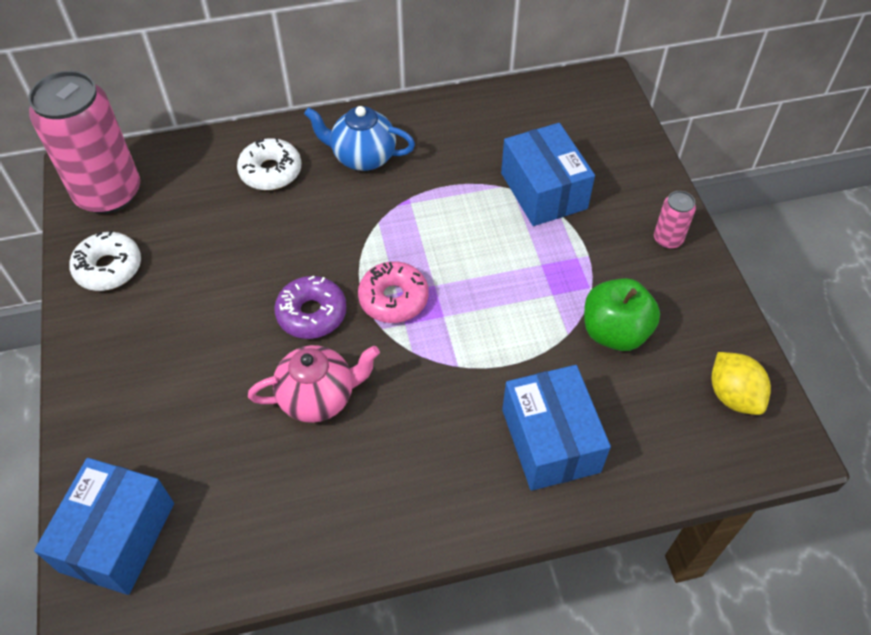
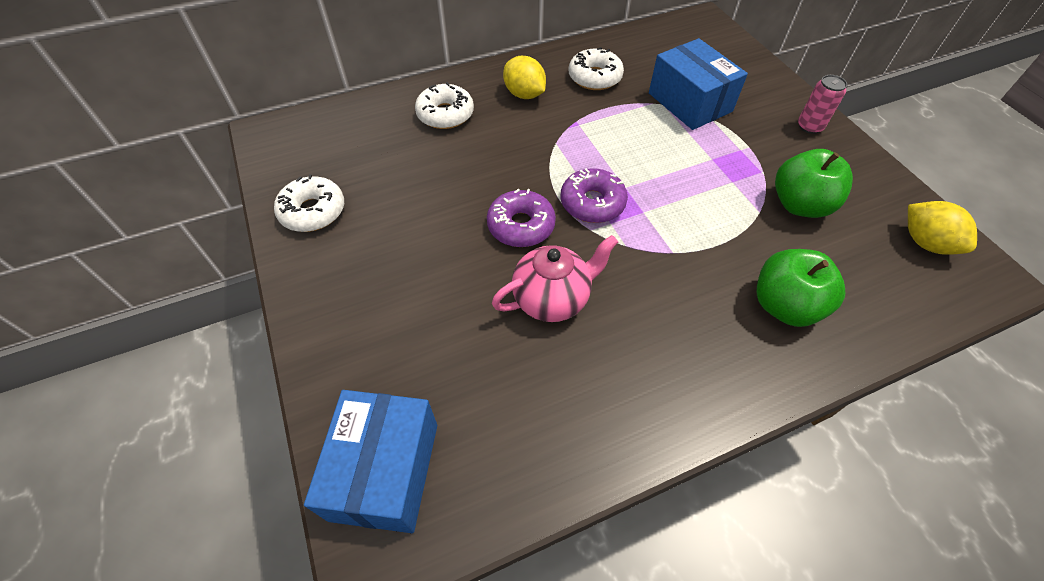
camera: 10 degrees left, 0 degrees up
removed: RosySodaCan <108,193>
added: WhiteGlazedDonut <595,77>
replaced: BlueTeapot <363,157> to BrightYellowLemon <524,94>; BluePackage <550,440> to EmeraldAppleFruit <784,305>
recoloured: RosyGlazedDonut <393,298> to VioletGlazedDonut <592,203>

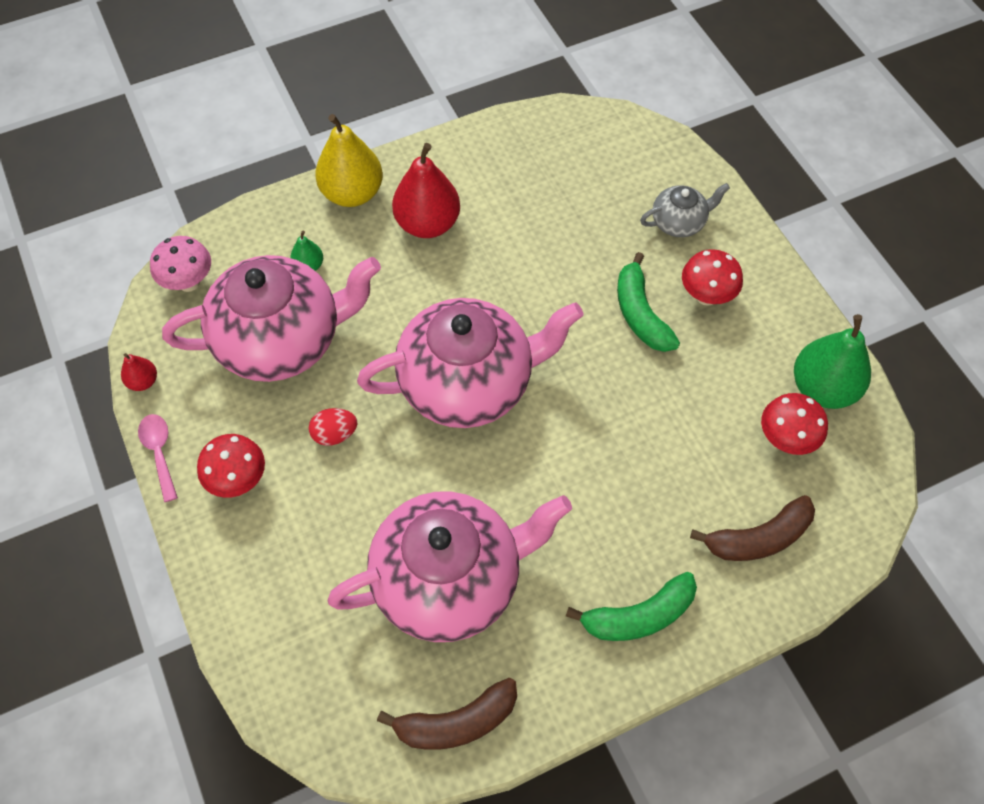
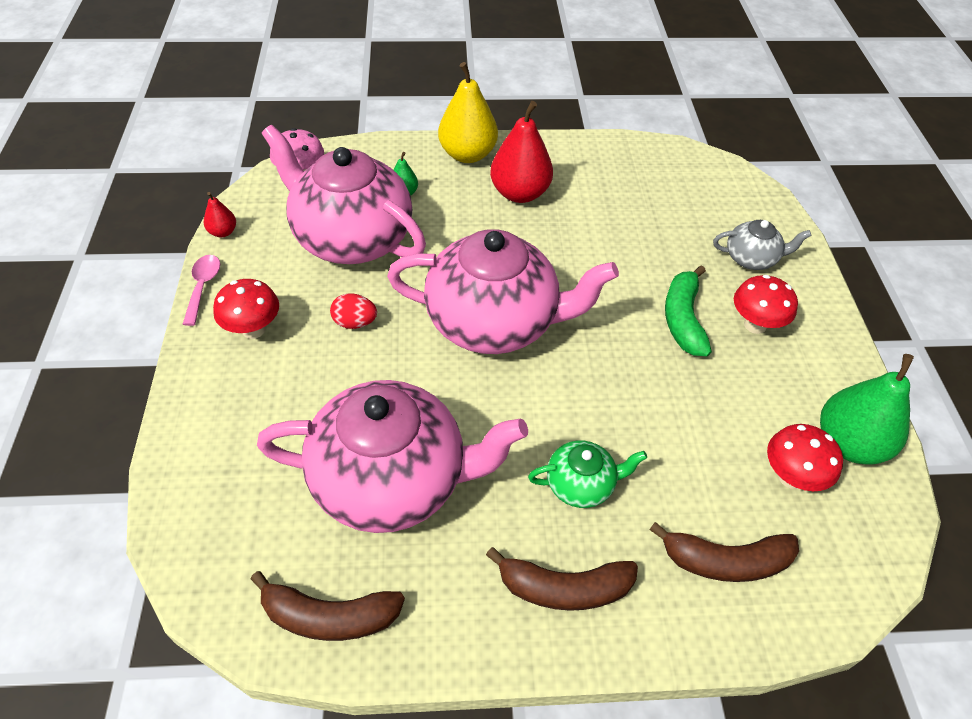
camera: 20 degrees right, 10 degrees down
added: EmeraldTeapot <581,484>
recoloured: EmeraldBananaFruit <638,616> to BrownBananaFruit <564,588>
turned: RosyTeapot <282,340> = <351,238> 150 degrees counterclockwise

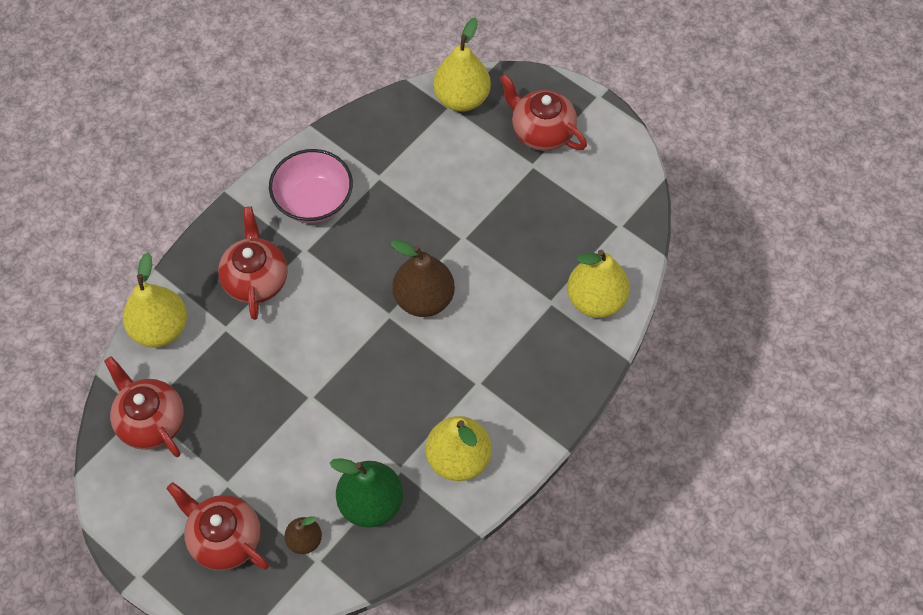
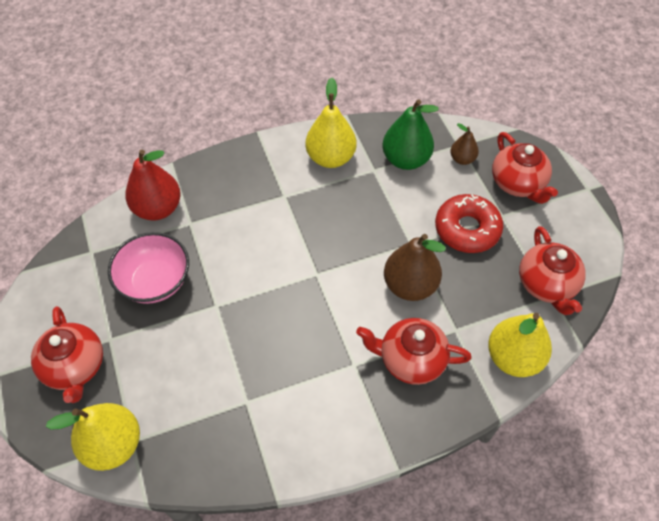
camera: 150 degrees left, 5 degrees down
added: CrimsonGlazedDonut <467,229>
moved: RosyDeepDish <313,201> to <155,281>; BrownToyPear <424,299> to <410,285>
recoloured: BrightYellowToyPear <596,300> to CrimsonToyPear <158,208>
turned: CrimsonTeapot <256,279> = <410,359> 75 degrees clockwise

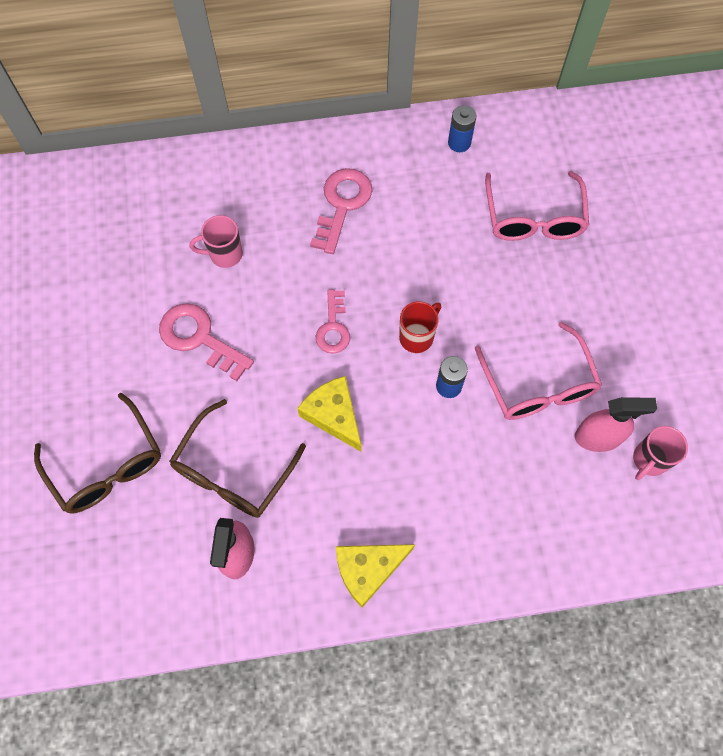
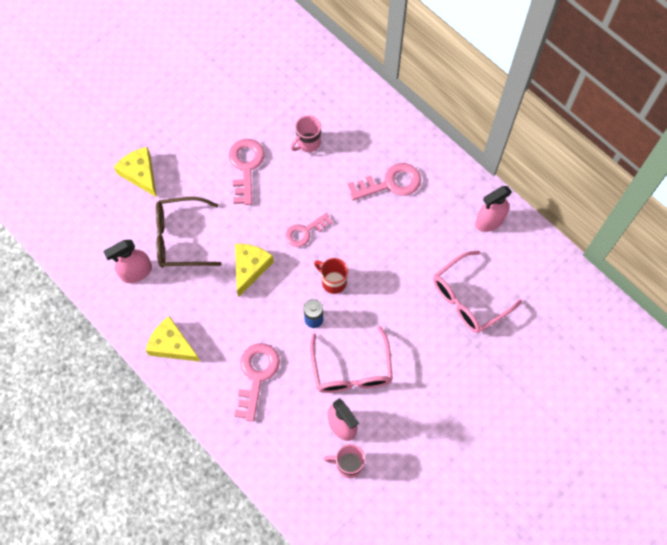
camera: 55 degrees right, 0 degrees up
added: RosyKey <256,375>
replaced: BlueAaBattery <459,143> to RosySprayBottle <489,221>; BrownGlasses <107,466> to BrightYellowCheeseWedge <140,174>
turned: RosyTeaMug <224,254> = <308,143> 90 degrees counterclockwise; CrimsonTeaMug <417,337> = <333,282> 150 degrees counterclockwise; RosyGlasses <538,385> = <351,370> 45 degrees counterclockwise

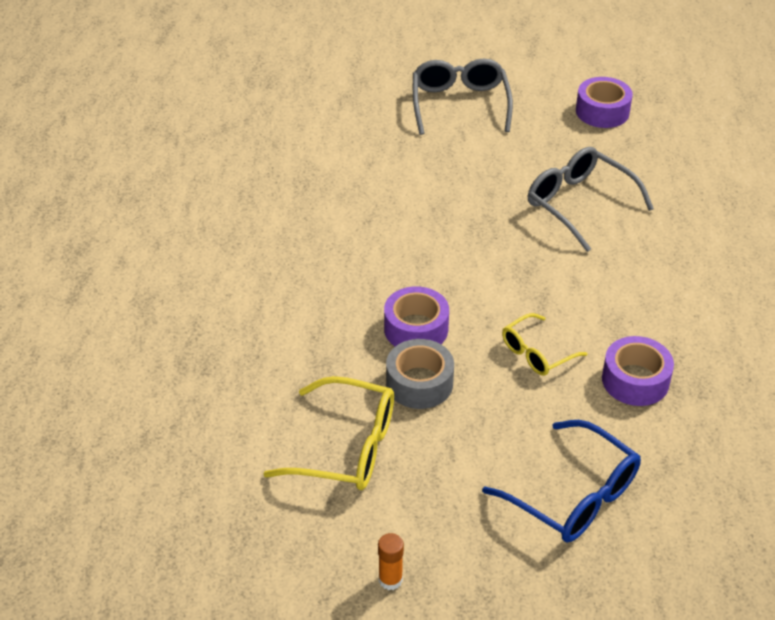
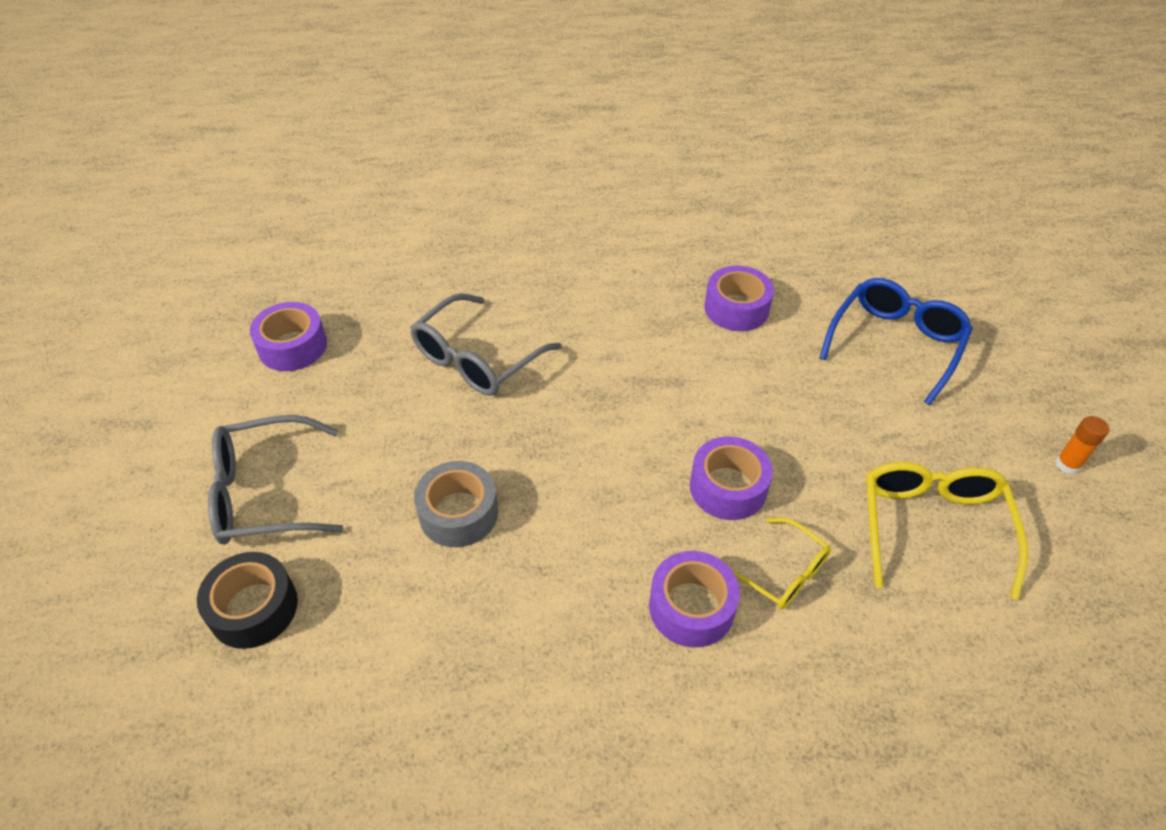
camera: 100 degrees left, 5 degrees up
added: VioletRollOfTape <691,607>; BlackRollOfTape <253,608>
moved: BrightYellowGlasses <536,353> to <783,573>; AshGreyRollOfTape <419,383> to <458,513>

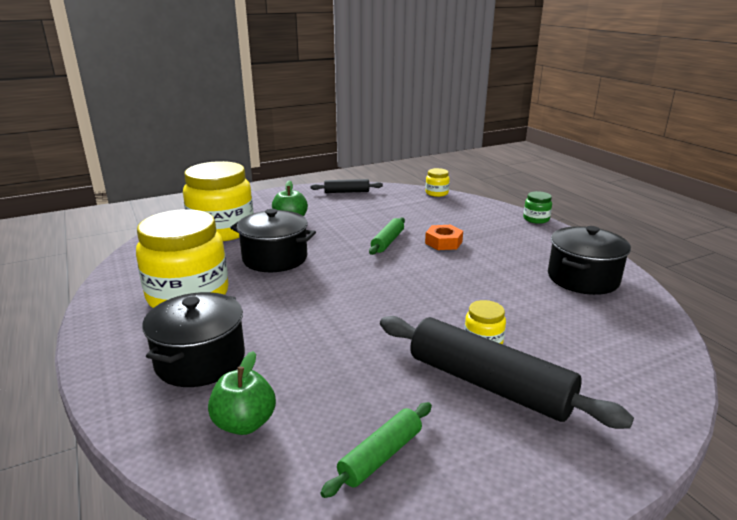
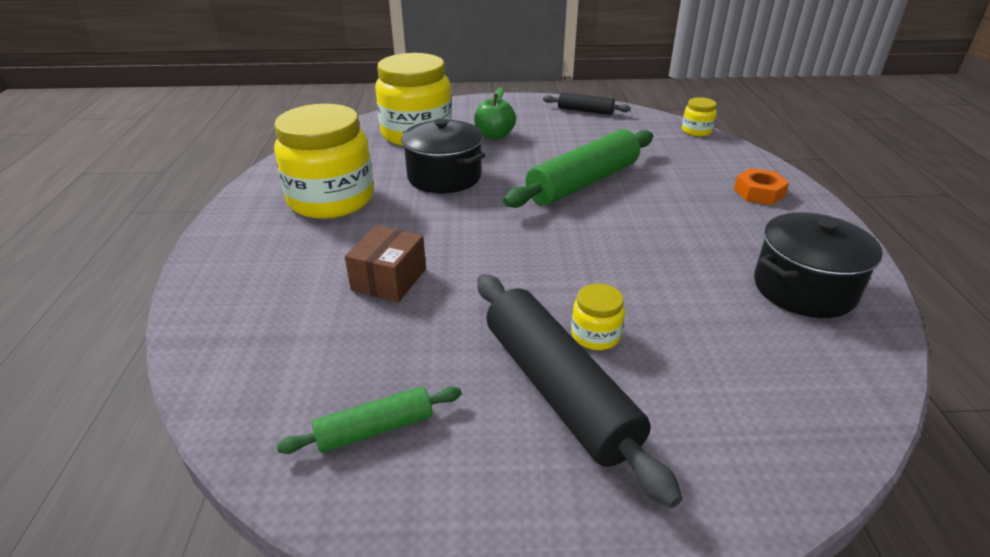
camera: 25 degrees right, 10 degrees up
removed: EmeraldJamJar <536,219>; BlackPot <200,360>; EmeraldAppleFruit <244,423>
added: BrownPackage <389,279>
moved: OrangeHexagonNut <443,242> to <759,193>
resized: EmeraldRollingPin <387,242> = <583,183> x1.94

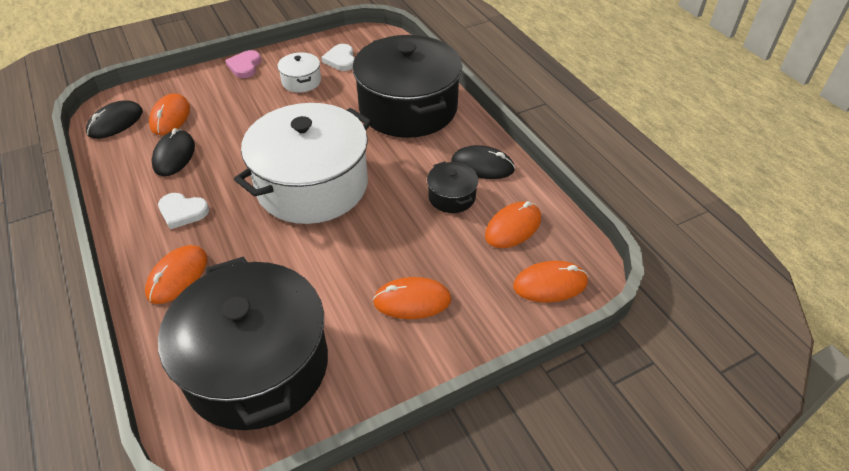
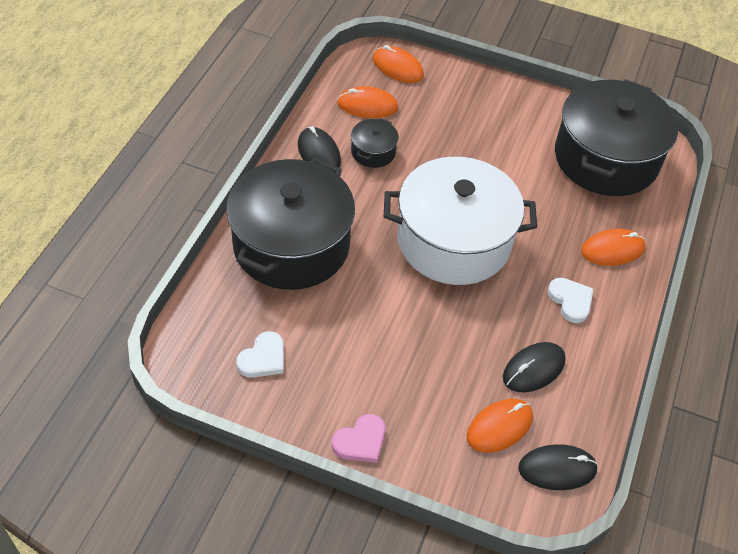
camera: 135 degrees left, 5 degrees up
removed: WhitePot <301,81>; OrangeMouse <412,300>

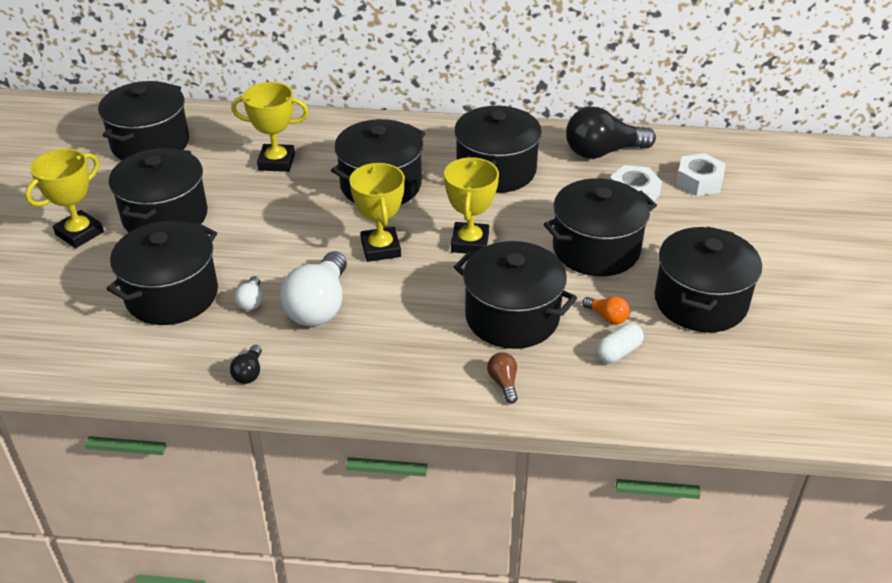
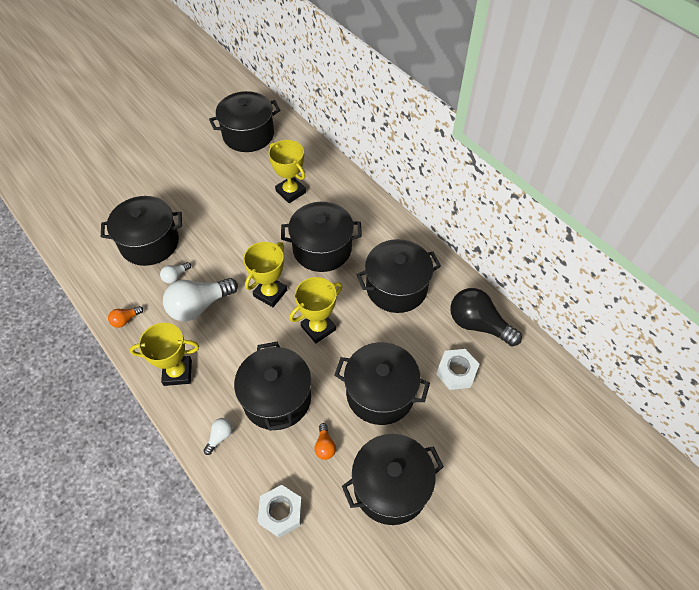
camera: 45 degrees right, 15 degrees up
removed: BlackPot <165,216>; WhitePillShape <618,352>
moved: BrightYellowTrophy <79,233> to <177,372>; WhiteHexagonNut <699,181> to <281,512>
recoloured: BlackLightBulb <249,373> to OrangeLightBulb <125,320>; BrownLightBulb <503,383> to WhiteLightBulb <220,437>

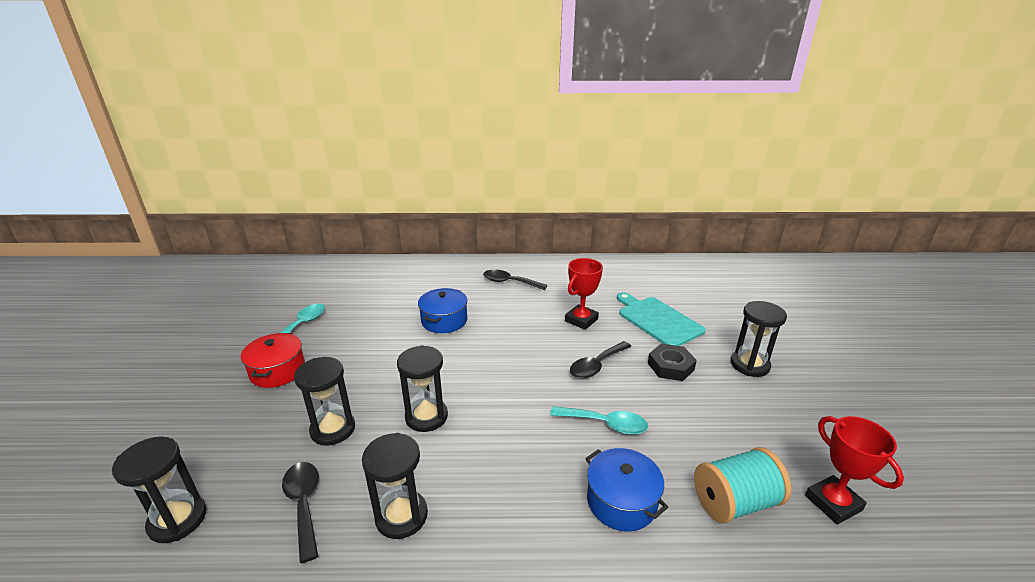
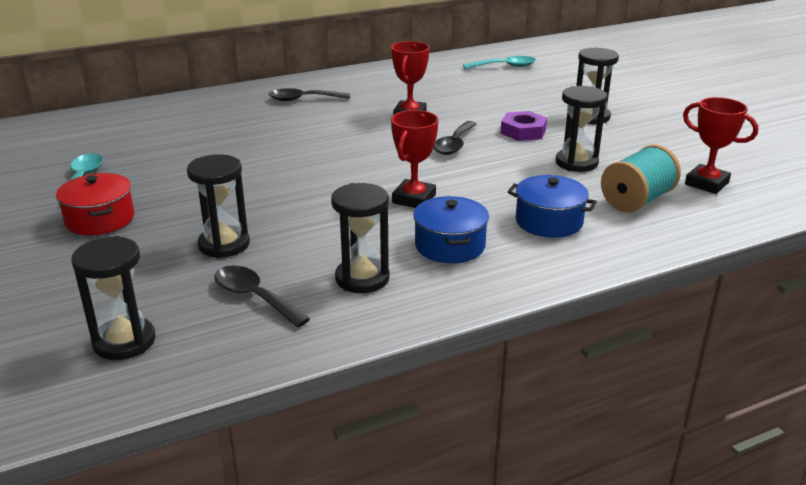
camera: 25 degrees left, 0 degrees up
removed: TurquoiseBreadBoard <657,320>
added: CrimsonTrophy <414,199>
moved: BluePot <444,320> to <450,245>; BlackHourglass <426,417> to <576,163>; TurquoiseTablespoon <605,424> to <505,66>
recoloured: BlackHexagonNut <670,366> to VioletHexagonNut <523,131>

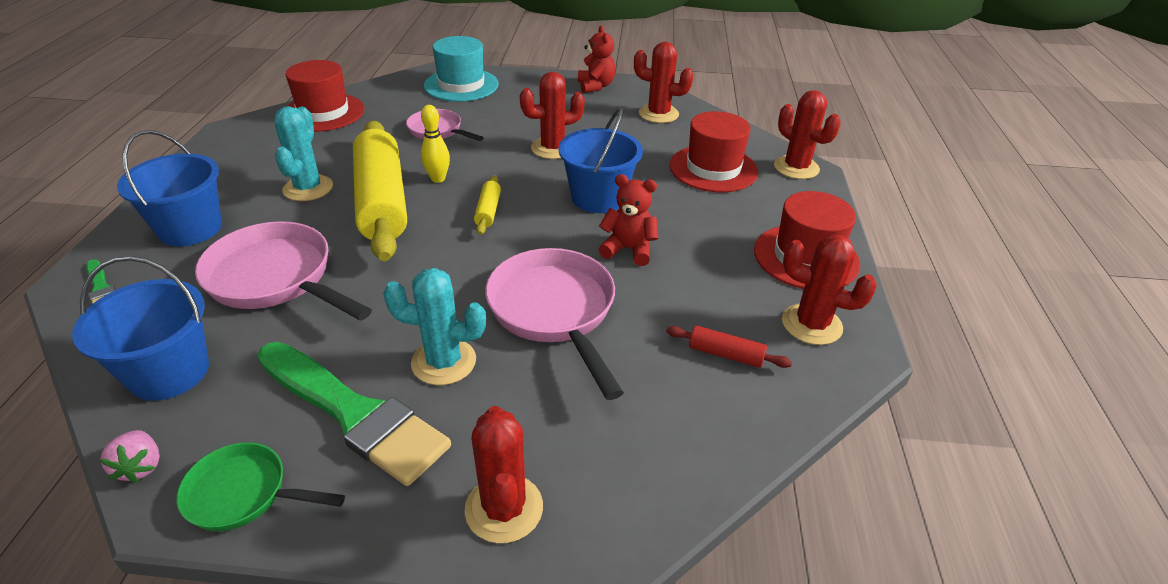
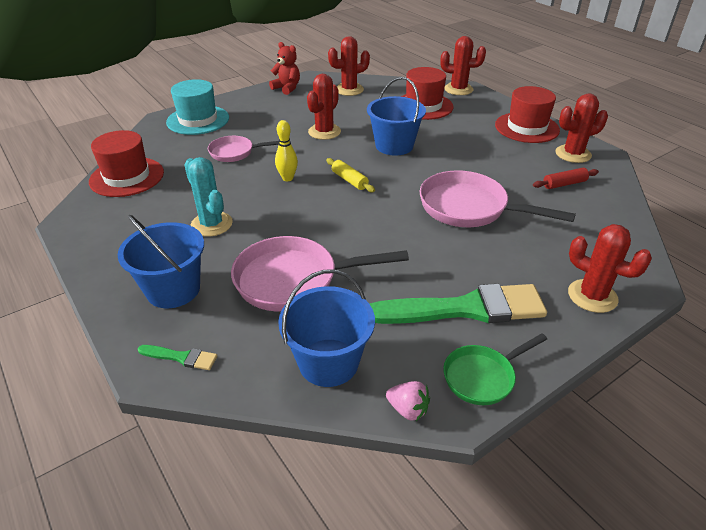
camera: 40 degrees left, 0 degrees up
removed: BrightYellowRollingPin <382,202>; CrimsonTeddyBear <628,249>; TurquoisePricklyPlant <444,362>

